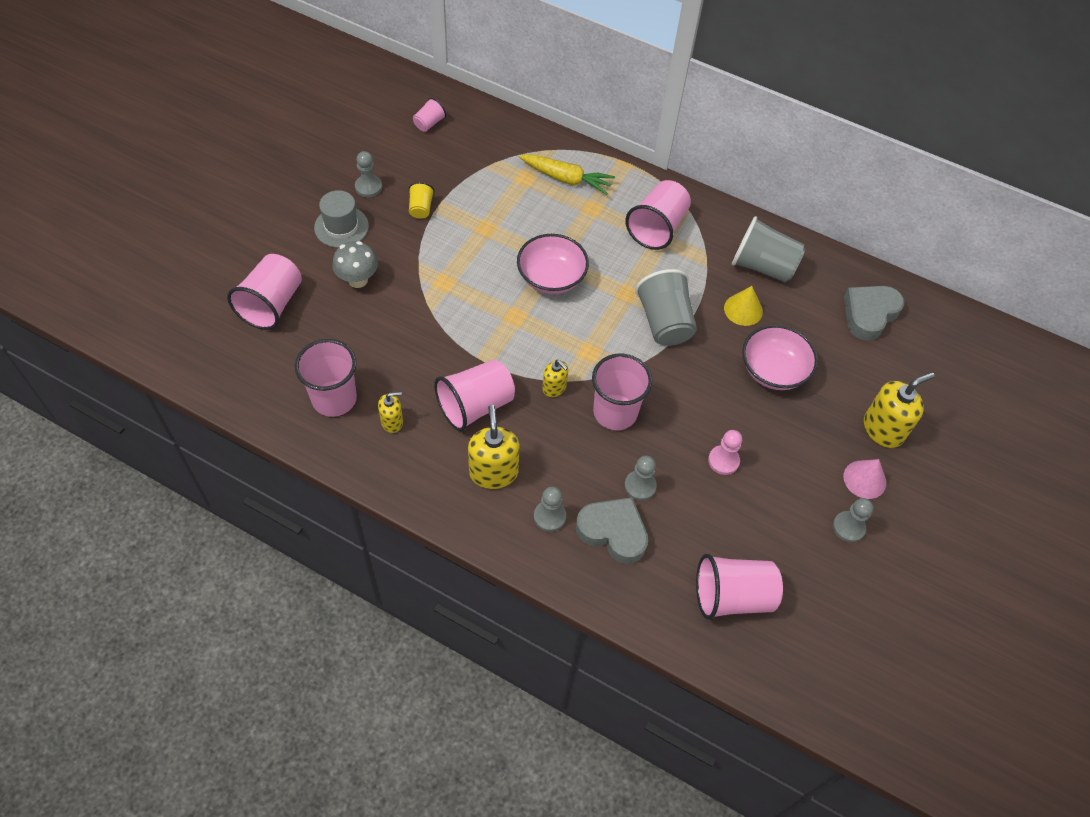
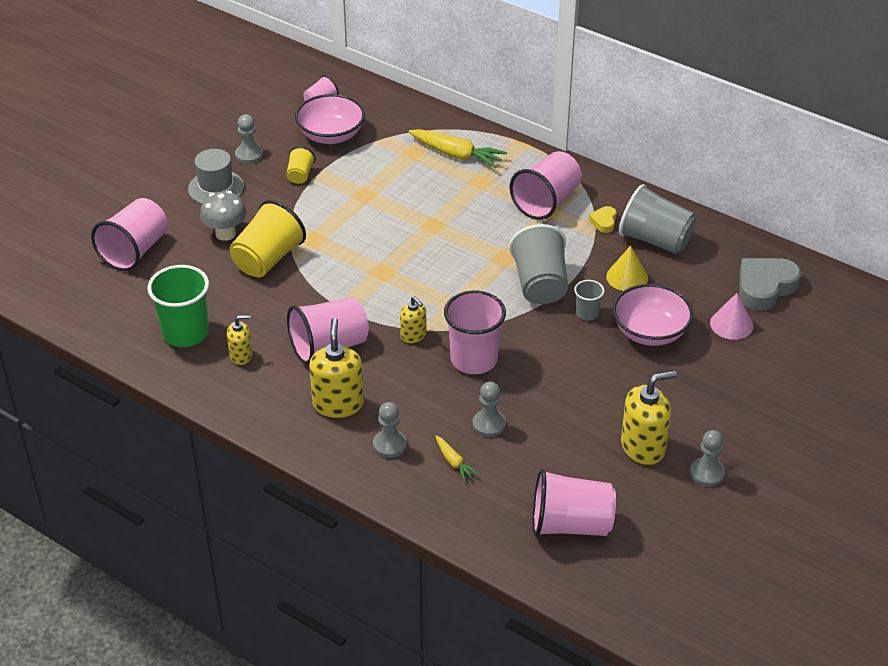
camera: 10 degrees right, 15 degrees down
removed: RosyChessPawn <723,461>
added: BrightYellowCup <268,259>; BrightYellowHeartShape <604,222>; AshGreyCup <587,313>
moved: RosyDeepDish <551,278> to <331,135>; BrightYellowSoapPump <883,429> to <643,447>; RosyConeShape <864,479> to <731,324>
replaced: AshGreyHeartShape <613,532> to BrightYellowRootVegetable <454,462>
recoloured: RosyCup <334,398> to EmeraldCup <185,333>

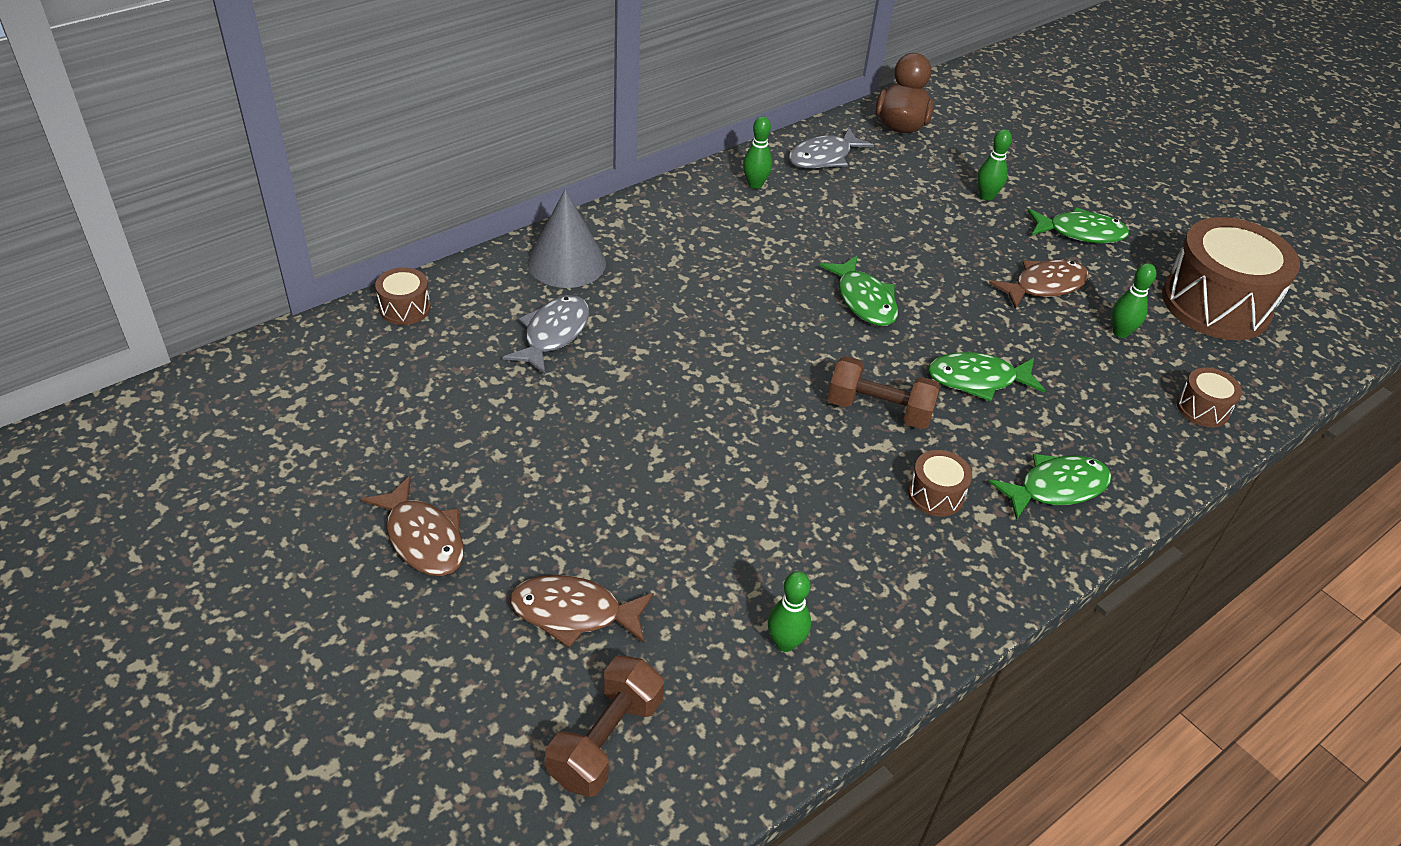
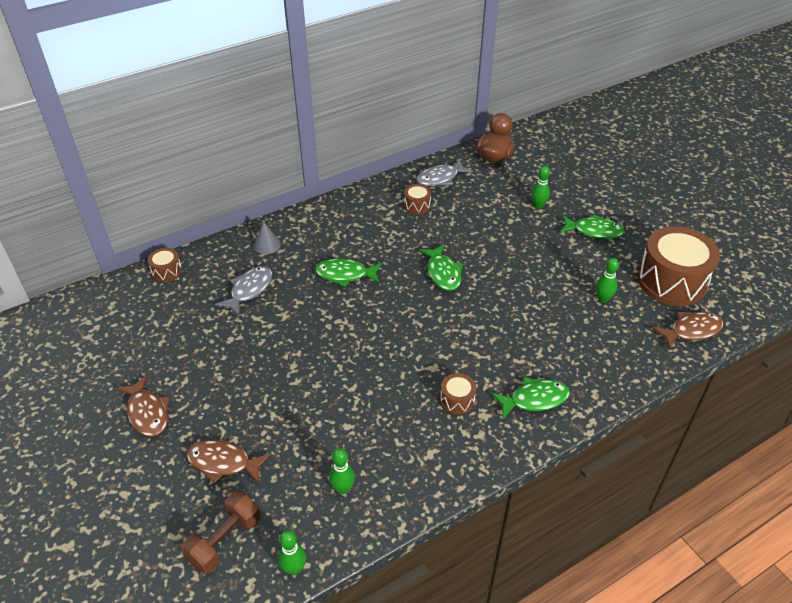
camera: 10 degrees right, 0 degrees up
removed: BrownDumbbell <879,410>
moved: EmeraldTenpin <755,184> to <294,568>; BrownFish <1044,286> to <691,330>; EmeraldFish <977,380> to <345,274>; BrownSnareDrum <1202,409> to <417,205>
resized: AshGreyConeShape <566,262> = <267,245> x0.57

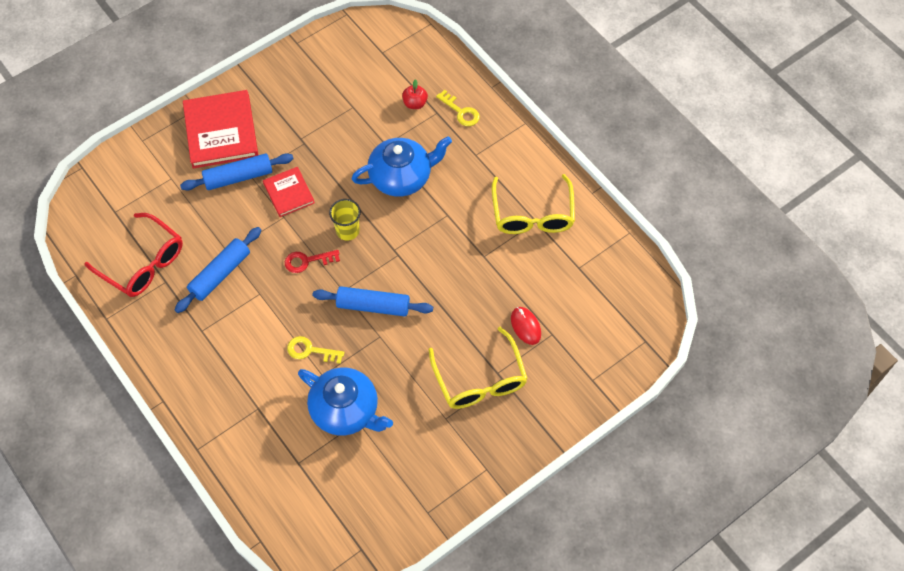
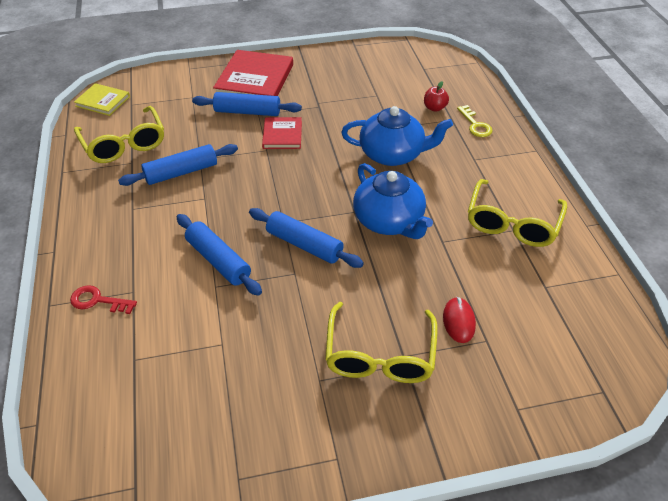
camera: 25 degrees right, 15 degrees down
removed: BrightYellowCup <347,231>
added: BrightYellowBook <103,101>
moved: CrimsonKey <307,261> to <98,301>; BlueTeapot <346,410> to <389,221>
replaced: BrightYellowKey <310,350> to BlueRollingPin <218,260>
recoloured: CrimsonGlasses <143,263> to BrightYellowGlasses <124,144>

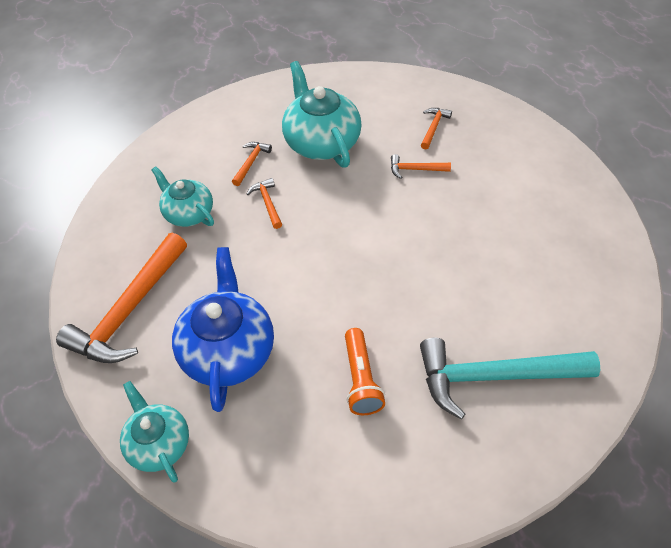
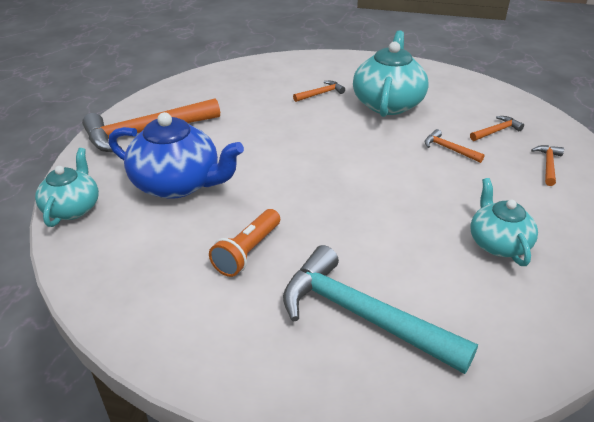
camera: 35 degrees right, 15 degrees down
moved: TurquoiseTeapot <188,213> to <498,243>; OrangeCarpenter'sHammer <267,203> to <548,165>
turned: BlueTeapot <228,350> = <178,184> 75 degrees clockwise

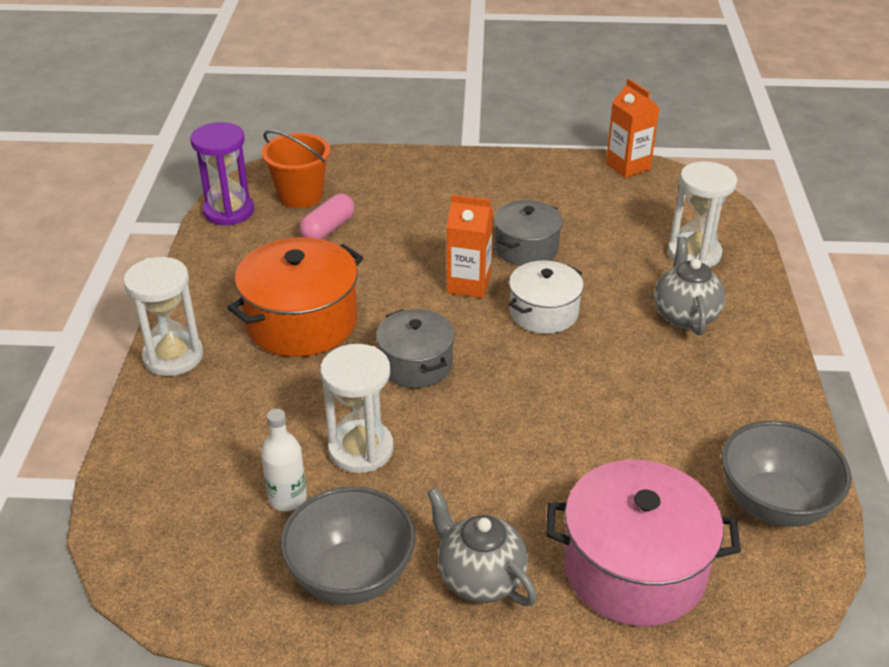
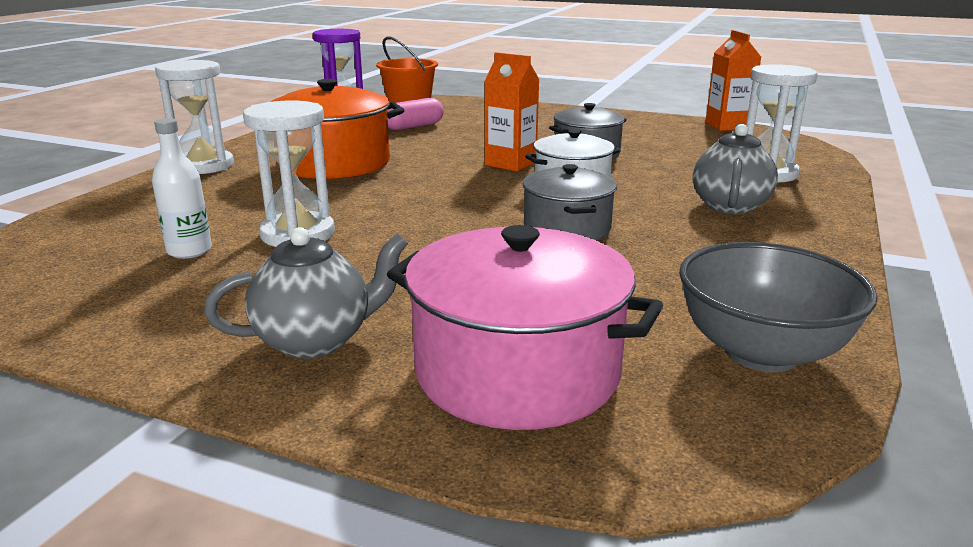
camera: 20 degrees right, 15 degrees down
removed: AshGreyDeepDish <351,575>
moved: AshGreyPot <416,364> to <567,228>
turned: AshGreyTeapot <480,578> = <316,340> 90 degrees clockwise

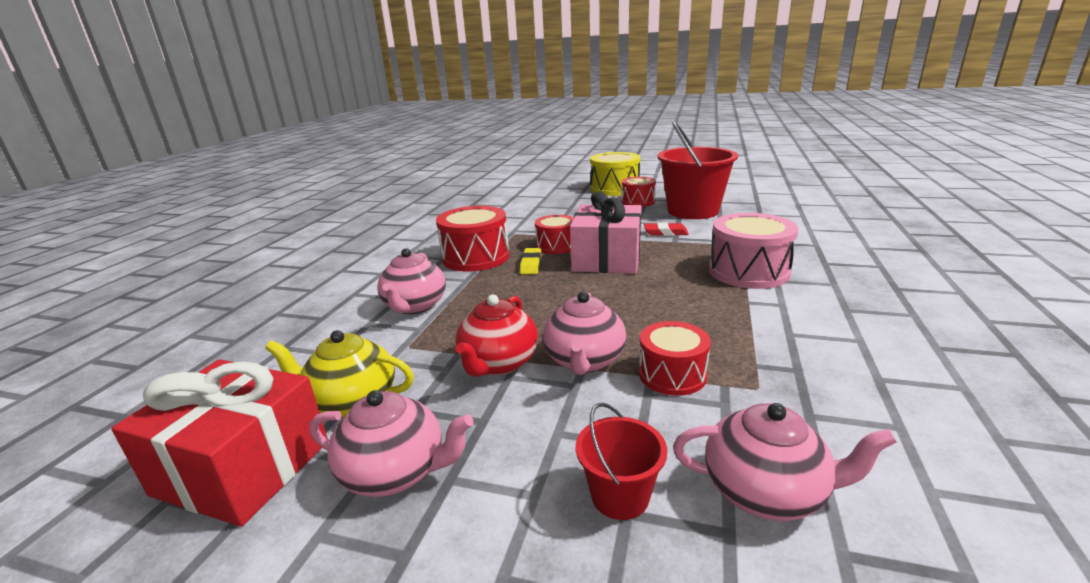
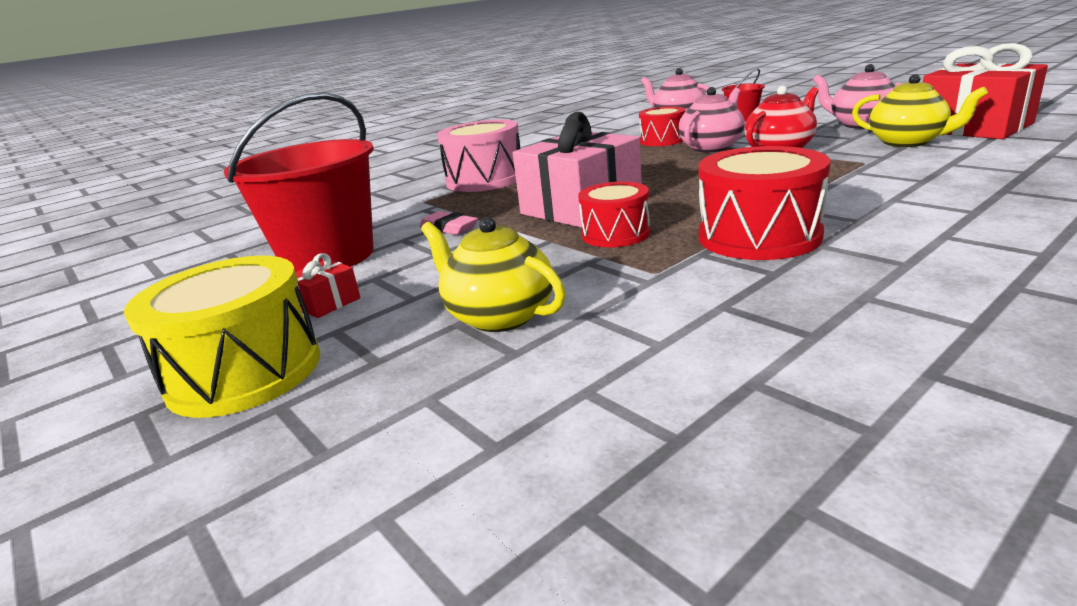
camera: 145 degrees left, 0 degrees up
removed: RosyTeapot <415,306>; BrightYellowGumEraser <531,264>
added: BrightYellowTeapot <499,316>
replaced: CrimsonSnareDrum <638,202> to CrimsonWrappedGift <327,303>
recoloured: CrimsonGumEraser <665,233> to RosyGumEraser <449,228>

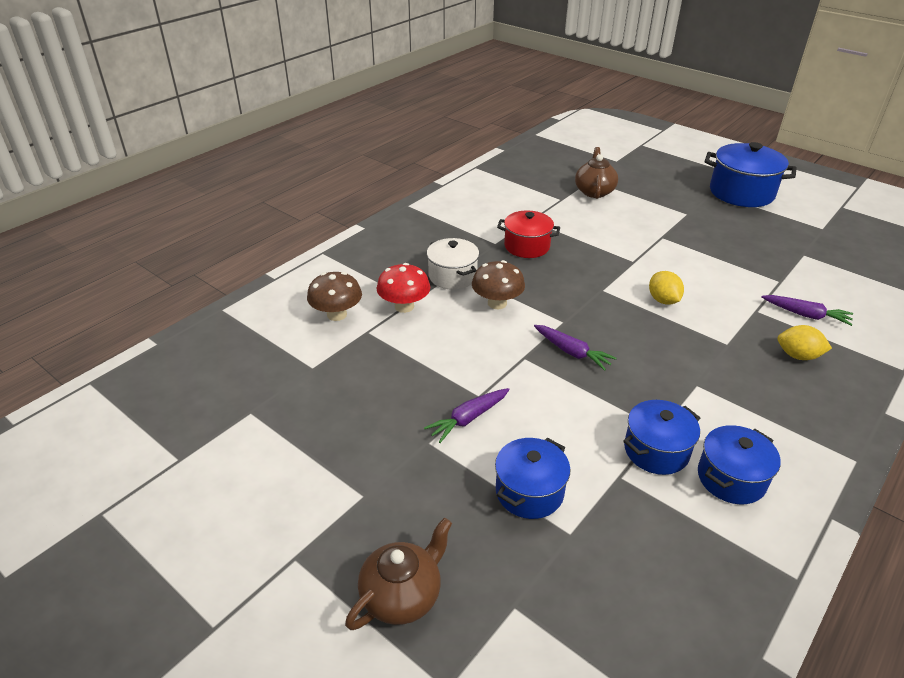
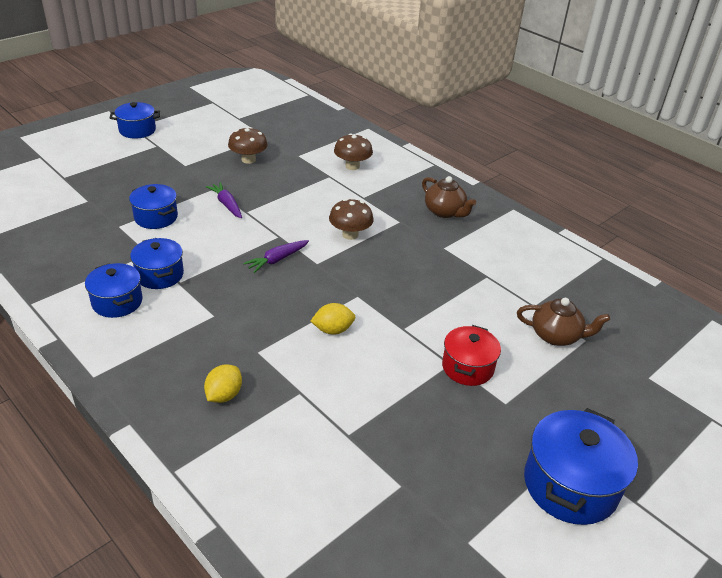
camera: 95 degrees right, 0 degrees up
removed: WhitePot <452,276>; CrimsonFungus <404,306>; VioletRootVegetable <806,315>
added: BluePot <137,130>; BrownFungus <248,160>
moved: CrimsonPot <527,246> to <467,367>; BrownTeapot <402,595> to <445,212>

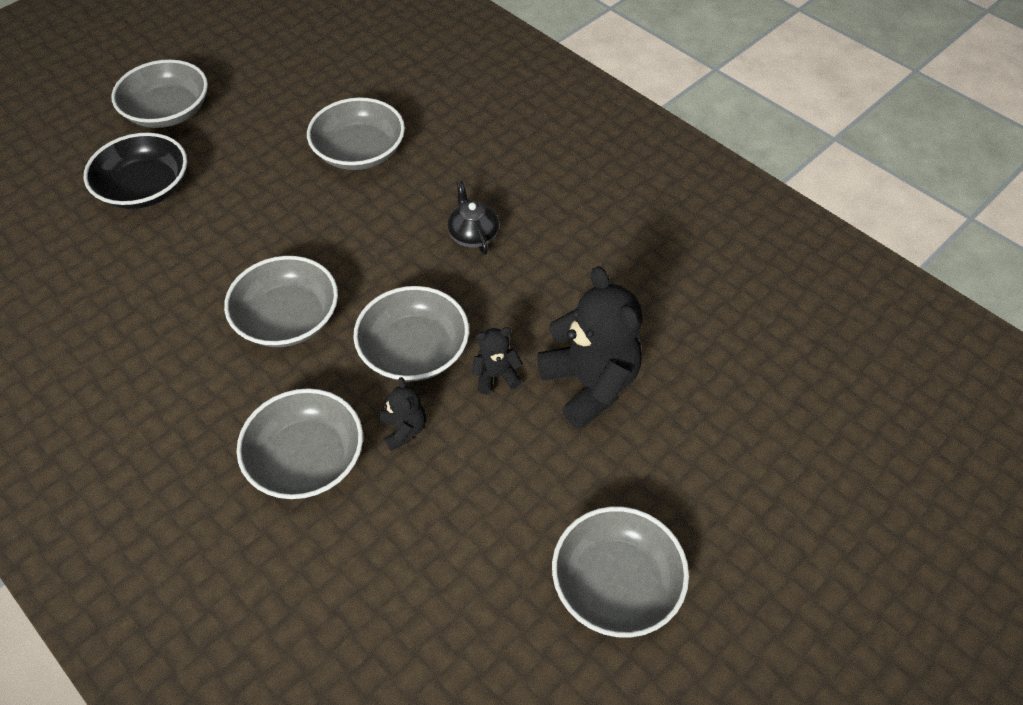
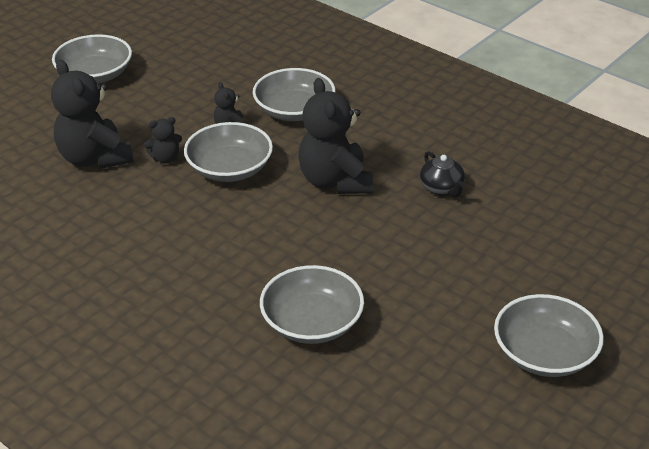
camera: 175 degrees right, 15 degrees down
removed: BlackDeepDish <145,188>
moved: BlackTeapot <473,235> to <442,188>
replaced: AshGreyDeepDish <288,318> to BlackTeddyBear <335,181>

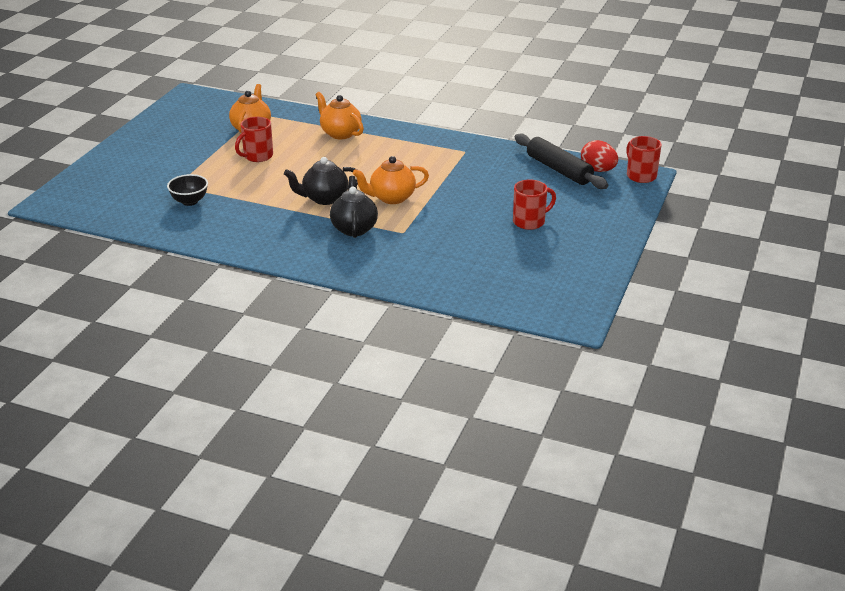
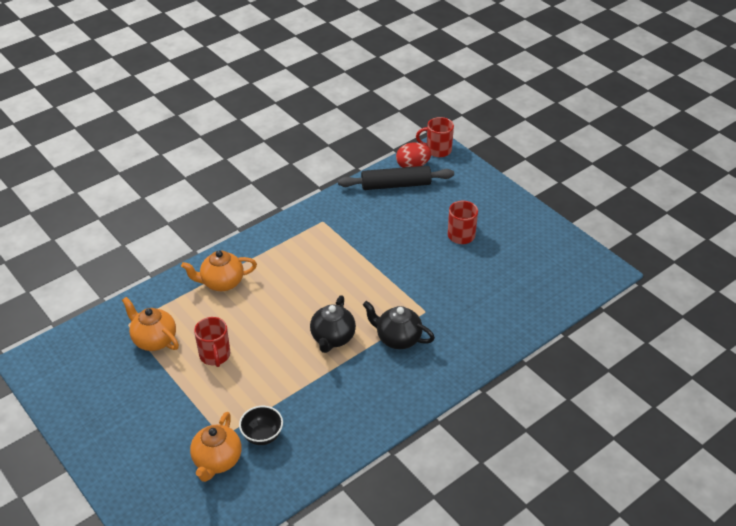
camera: 60 degrees left, 10 degrees up
moved: OrangeTeapot <391,198> to <217,461>

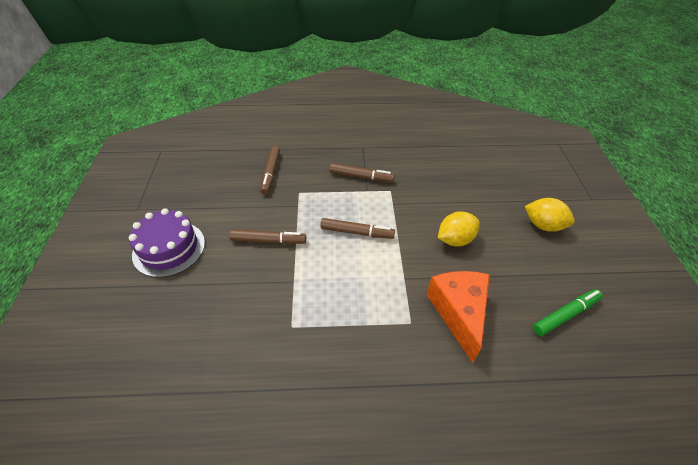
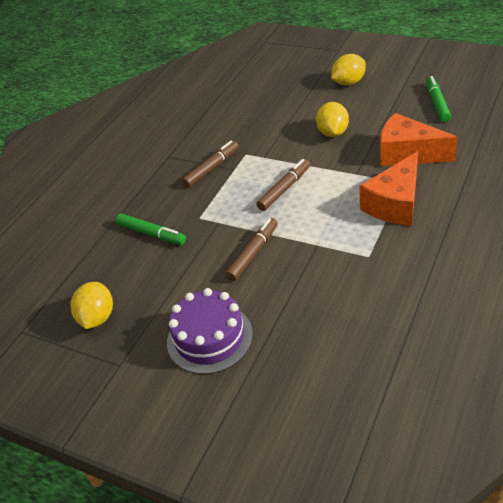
camera: 55 degrees left, 5 degrees down
added: OrangeCheeseWedge <395,204>; BrightYellowLemon <97,318>
recoloured: BrownMarker <270,173> to EmeraldMarker <151,234>

